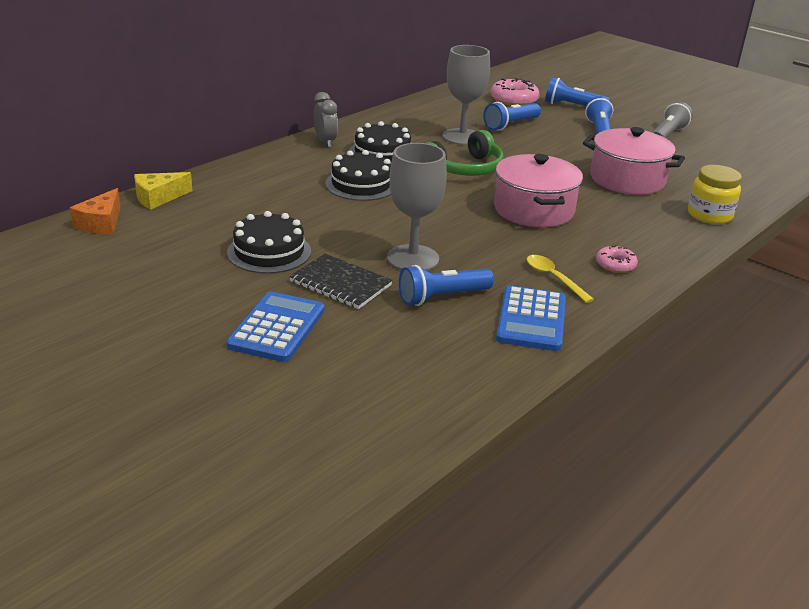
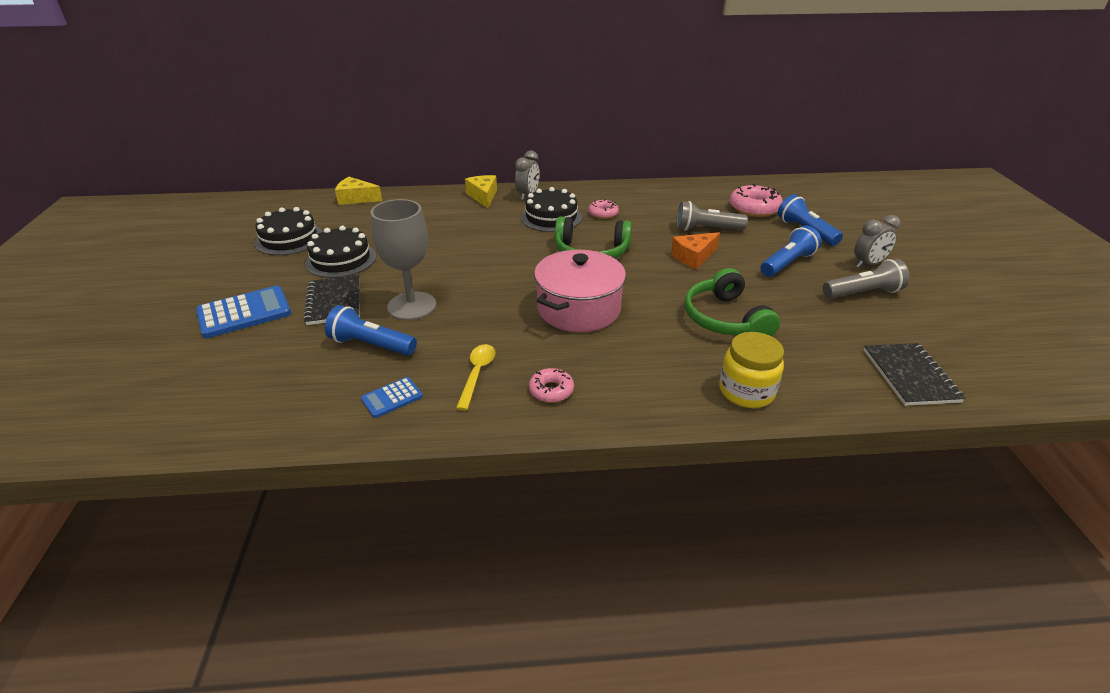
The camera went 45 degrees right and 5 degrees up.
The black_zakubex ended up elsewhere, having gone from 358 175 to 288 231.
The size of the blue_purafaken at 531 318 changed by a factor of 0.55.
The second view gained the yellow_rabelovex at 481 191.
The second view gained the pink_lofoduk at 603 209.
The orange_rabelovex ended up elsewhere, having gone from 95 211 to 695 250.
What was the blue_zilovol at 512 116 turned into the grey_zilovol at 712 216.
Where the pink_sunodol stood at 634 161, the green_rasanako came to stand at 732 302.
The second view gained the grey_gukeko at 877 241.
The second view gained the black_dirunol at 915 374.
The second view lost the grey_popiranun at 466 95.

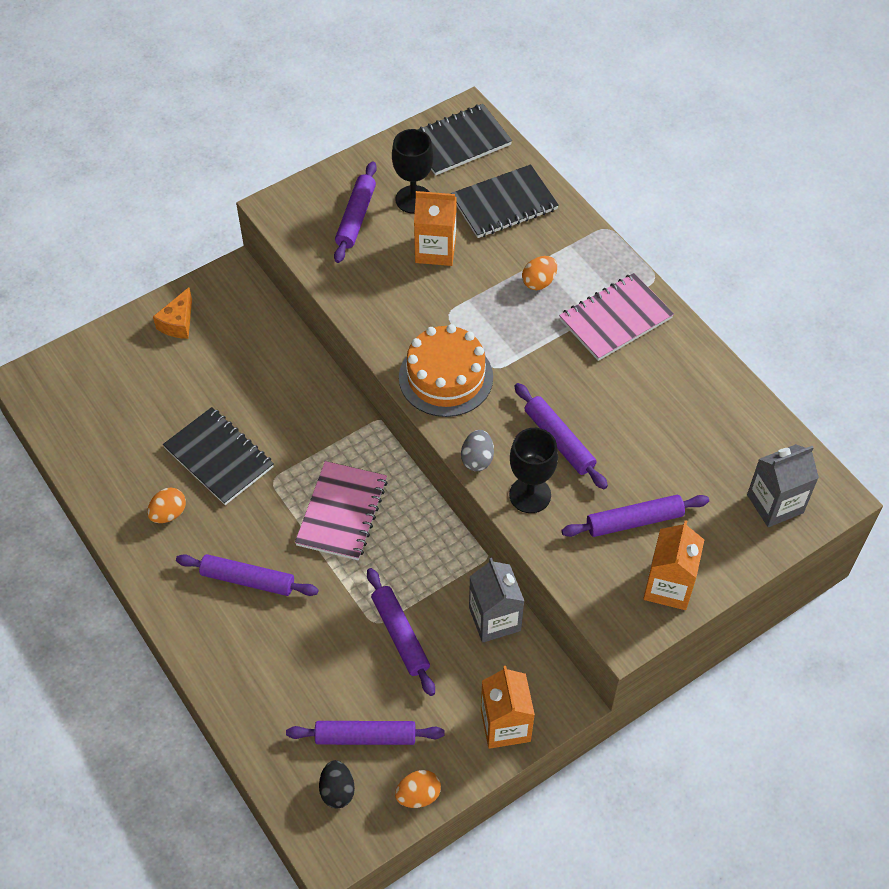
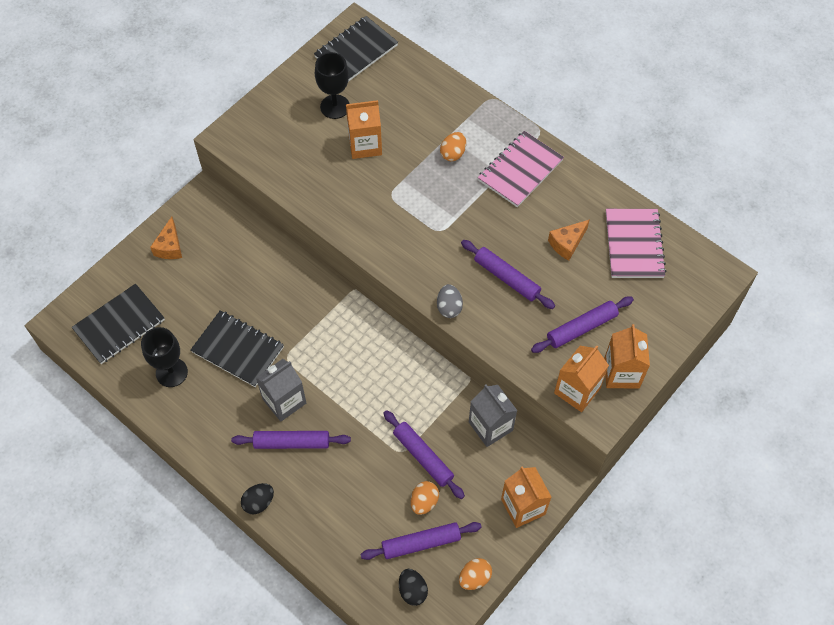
The camera went 15 degrees left and 5 degrees up.
The black_dirunol ended up elsewhere, having gone from 505 201 to 118 324.
The black_popiranun ended up elsewhere, having gone from 533 470 to 164 357.
The second view gained the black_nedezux at 257 498.
The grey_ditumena ended up elsewhere, having gone from 783 485 to 281 390.
The orange_nedezux ended up elsewhere, having gone from 166 505 to 425 498.
The second view gained the orange_rabelovex at 569 239.
The second view gained the orange_ditumena at 581 378.
The pink_dirunol ended up elsewhere, having gone from 341 510 to 636 243.
The second view lost the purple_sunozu at 355 212.
The second view lost the orange_zakubex at 446 370.

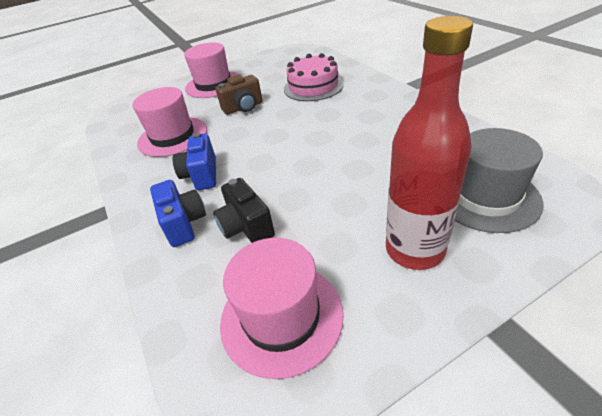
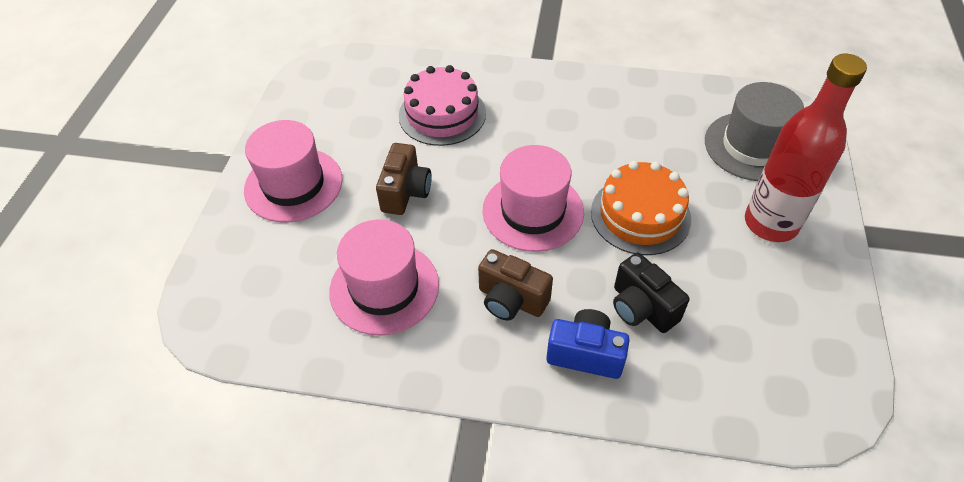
The camera went 55 degrees left and 10 degrees up.
What was the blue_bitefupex at 194 161 turned into the brown_bitefupex at 515 285.
The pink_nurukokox ended up elsewhere, having gone from 282 308 to 533 198.
The second view gained the orange_zakubex at 641 208.
The black_bitefupex at 244 210 ended up facing another way, 45 degrees clockwise from before.

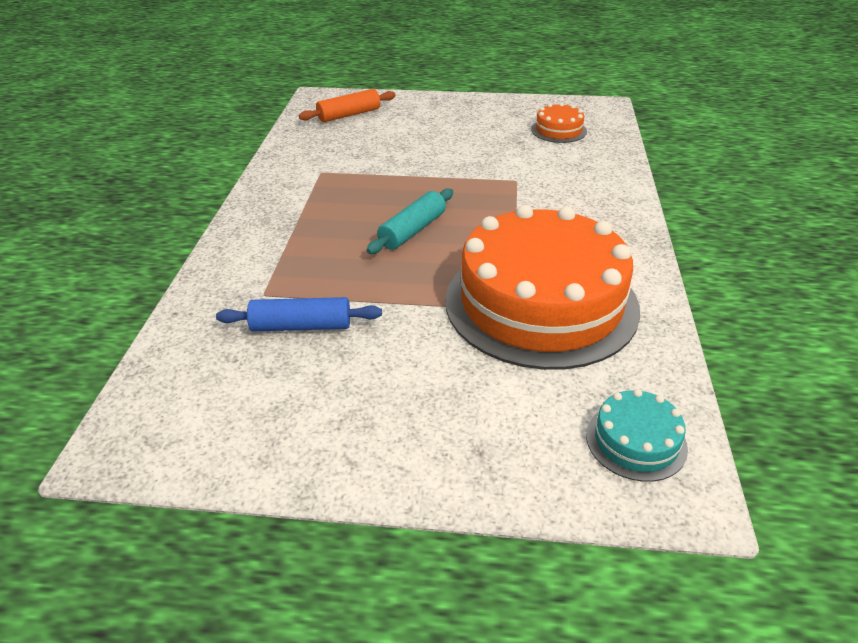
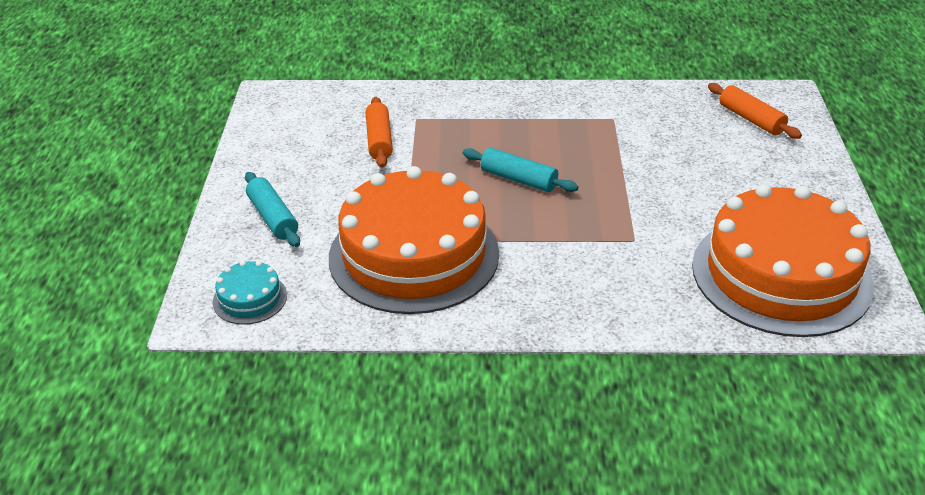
The camera went 85 degrees right and 0 degrees up.
The second view gained the turquoise_sunozu at 272 209.
What was the blue_sunozu at 299 314 turned into the orange_sunozu at 379 132.
The size of the orange_zakubex at 559 122 changed by a factor of 2.42.

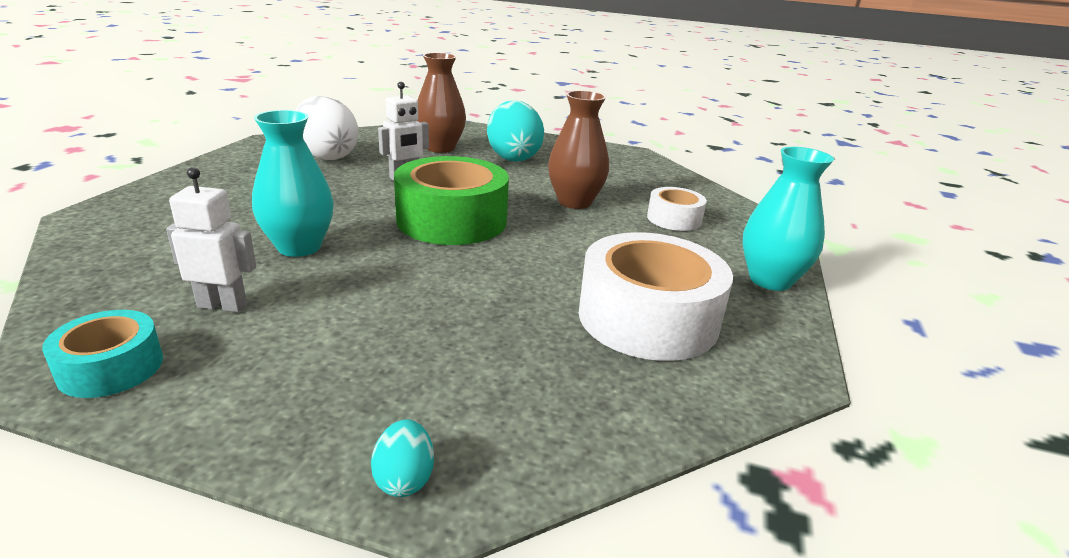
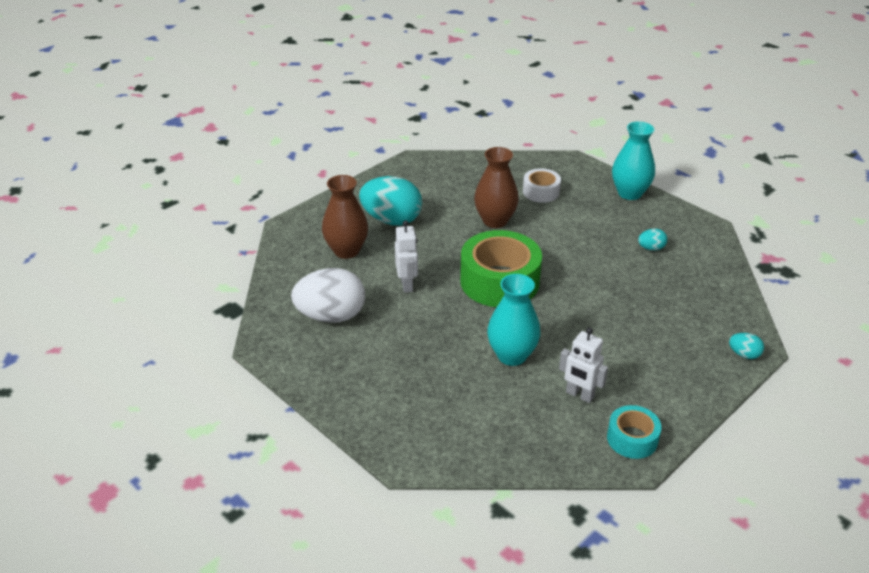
The camera went 60 degrees left and 10 degrees up.
The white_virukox at 211 239 ended up facing another way, 90 degrees counterclockwise from before.
Where the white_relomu stood at 655 296, the turquoise_nedezux came to stand at 652 239.

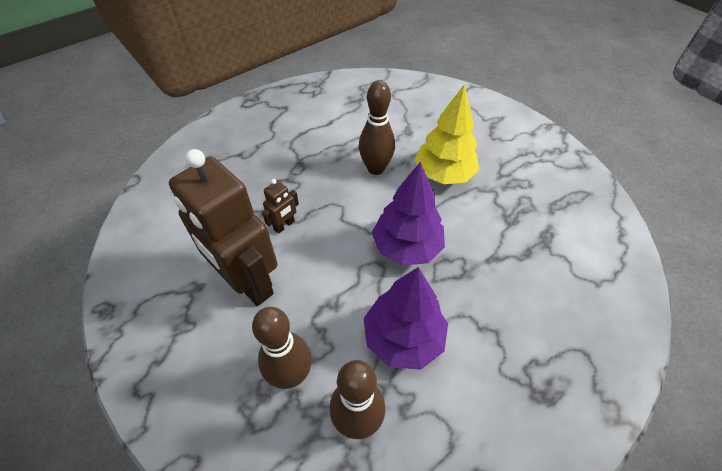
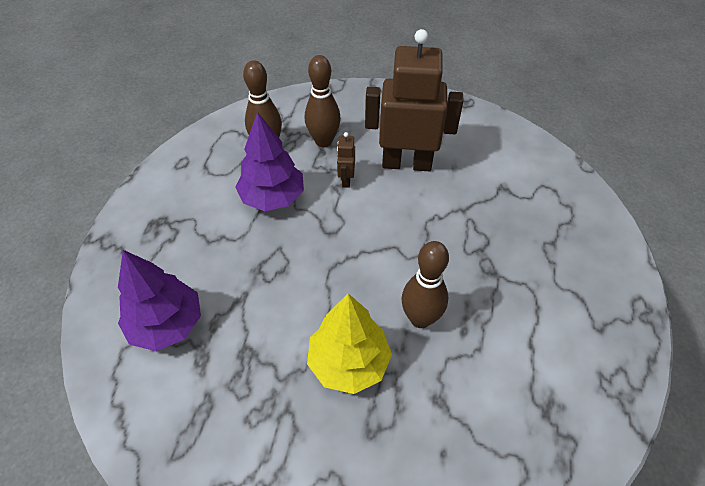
The camera went 140 degrees right and 0 degrees up.
The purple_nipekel ended up elsewhere, having gone from 408 214 to 159 300.
The brown_virukox ended up elsewhere, having gone from 280 206 to 346 160.

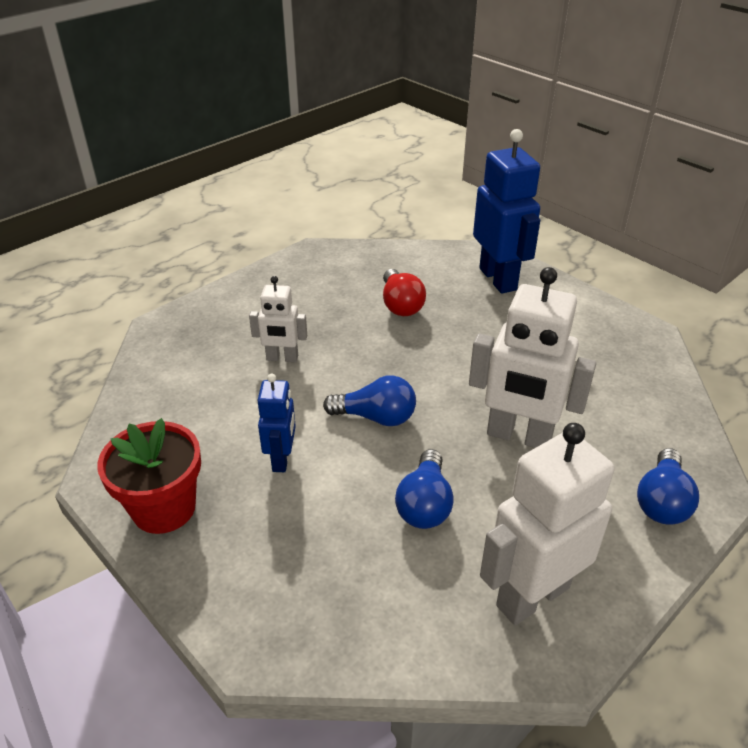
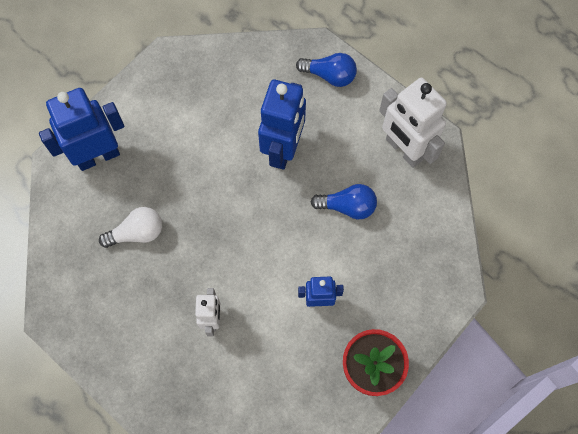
The camera went 95 degrees left and 30 degrees up.
What was the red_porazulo at 404 292 turned into the white_porazulo at 130 227.
What was the white_virukox at 532 357 turned into the blue_virukox at 282 125.
The second view lost the blue_porazulo at 369 400.

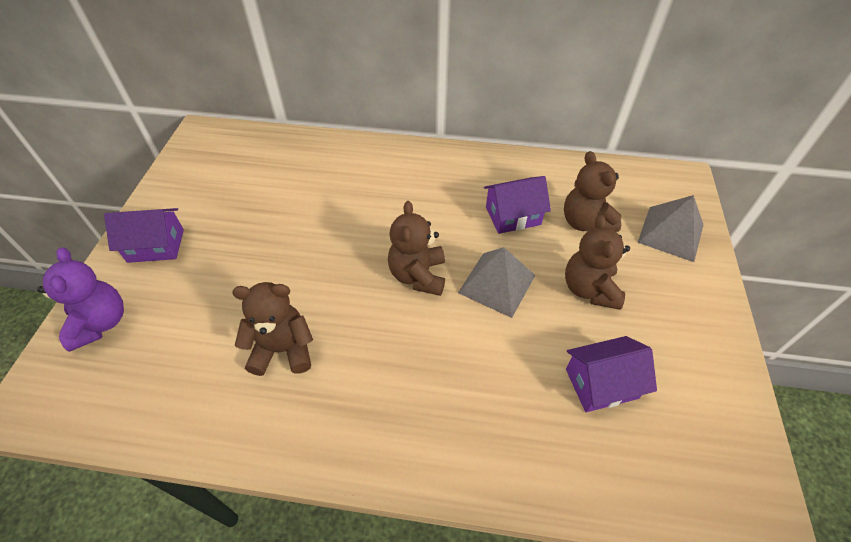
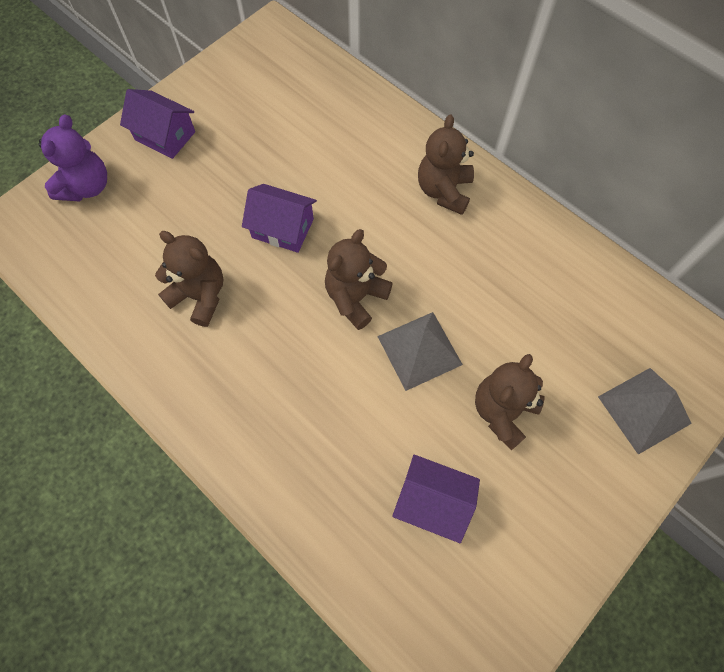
The camera went 35 degrees right and 15 degrees up.
The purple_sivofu ended up elsewhere, having gone from 517 205 to 279 218.
The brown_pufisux ended up elsewhere, having gone from 593 191 to 446 164.

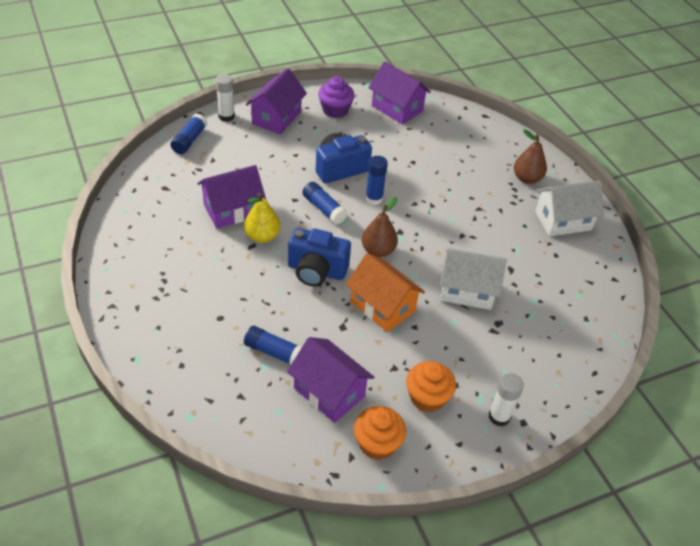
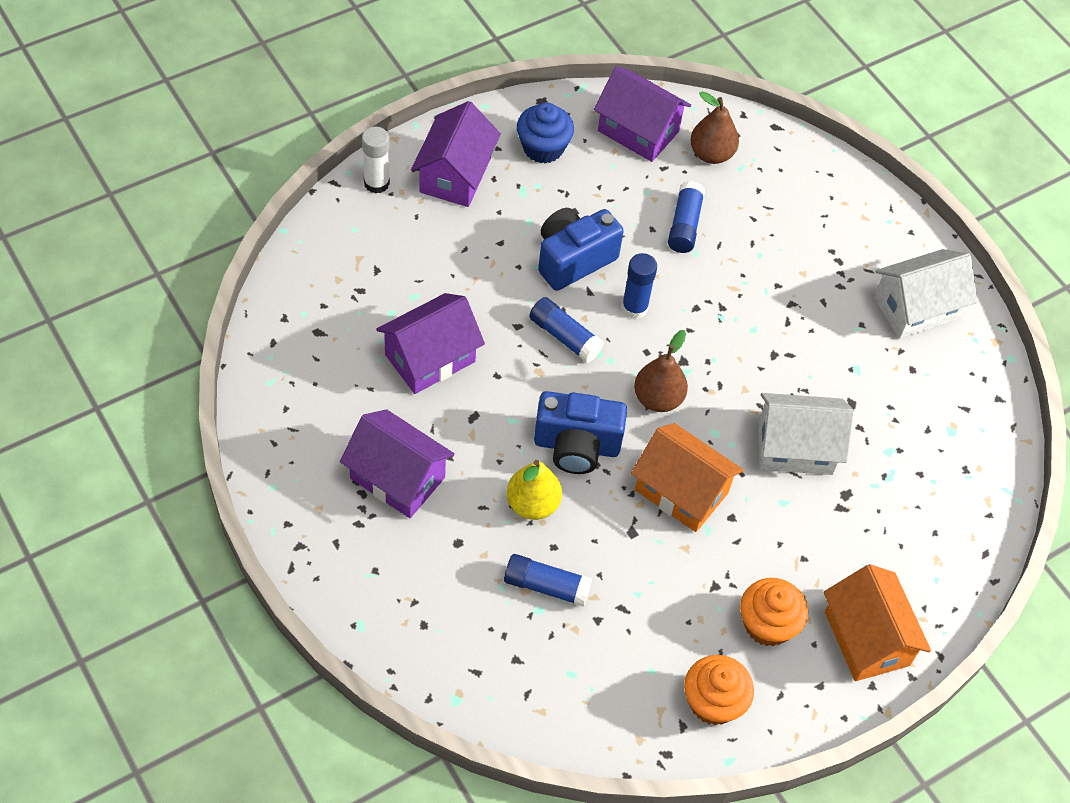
The camera went 10 degrees left and 10 degrees up.
The purple_sivofu ended up elsewhere, having gone from 330 380 to 397 463.
The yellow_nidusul ended up elsewhere, having gone from 262 218 to 534 490.
What was the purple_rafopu at 336 97 turned into the blue_rafopu at 545 133.
The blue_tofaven ended up elsewhere, having gone from 188 133 to 686 217.
The brown_nidusul ended up elsewhere, having gone from 530 157 to 714 127.
Where the white_tofaven stood at 506 399, the orange_sivofu came to stand at 877 622.

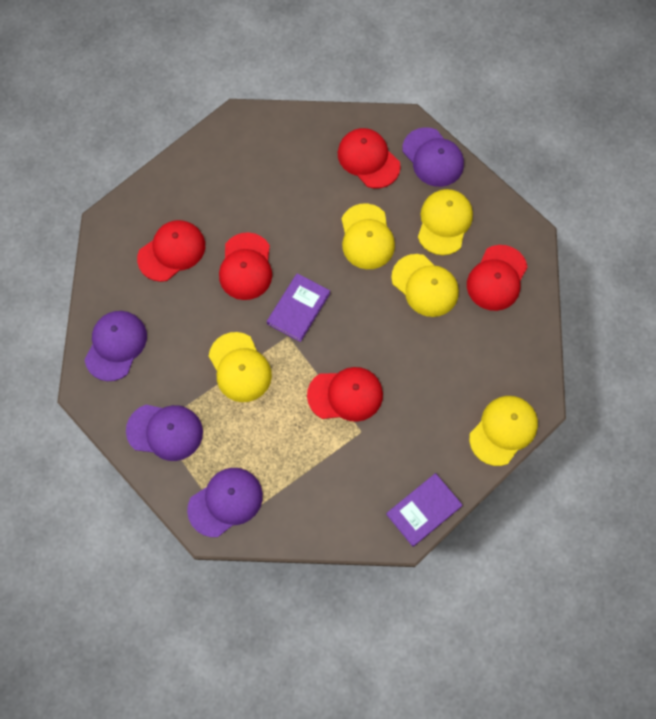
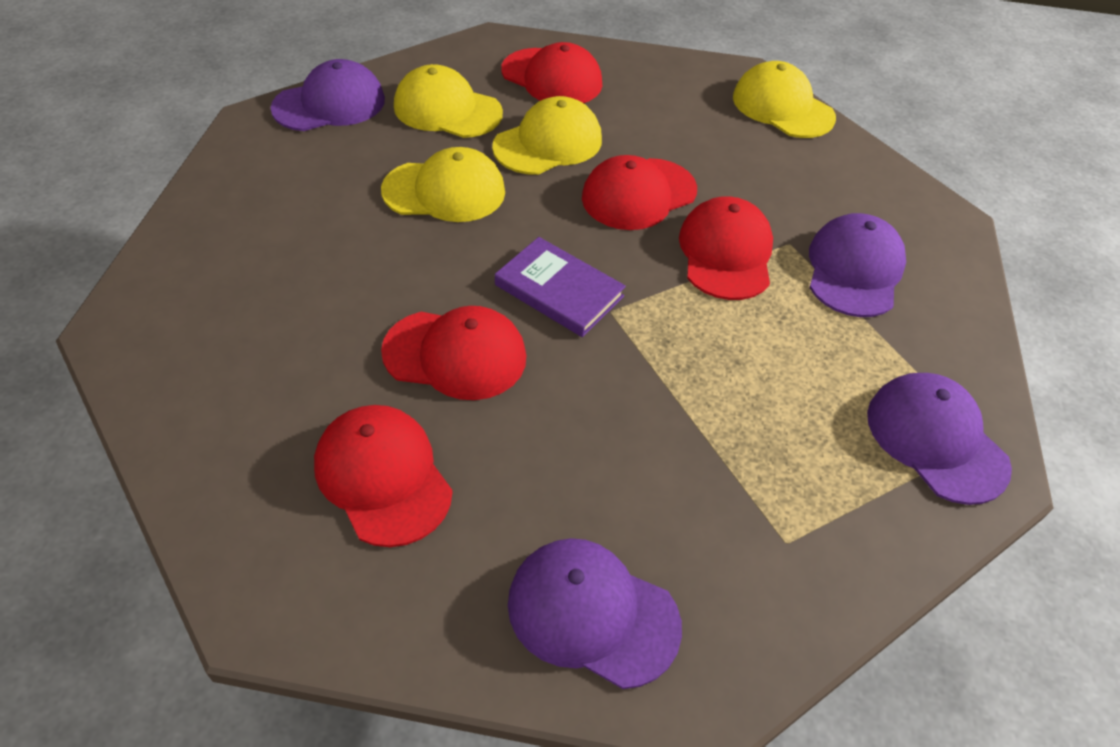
The camera went 85 degrees left and 20 degrees down.
The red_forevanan ended up elsewhere, having gone from 369 158 to 639 192.
The purple_forevanan ended up elsewhere, having gone from 164 433 to 857 265.
The second view lost the yellow_forevanan at 240 367.
The second view lost the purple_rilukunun at 424 510.

